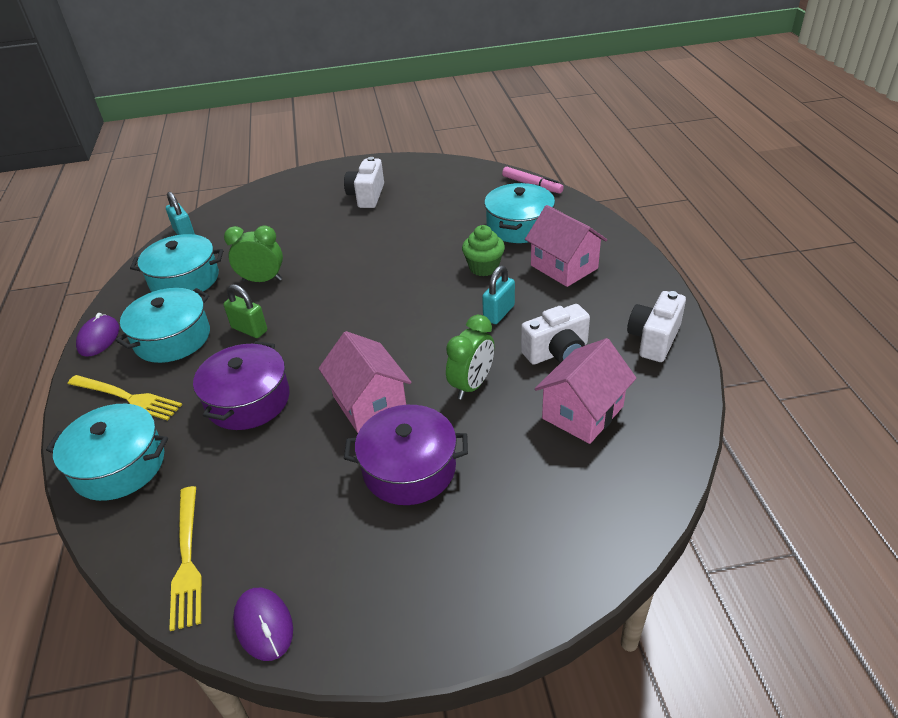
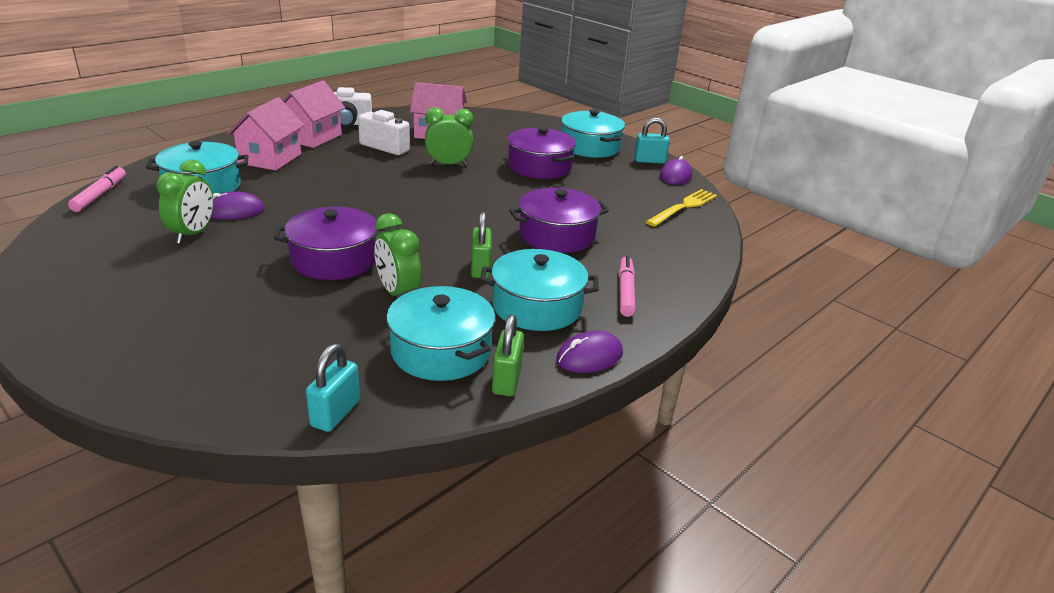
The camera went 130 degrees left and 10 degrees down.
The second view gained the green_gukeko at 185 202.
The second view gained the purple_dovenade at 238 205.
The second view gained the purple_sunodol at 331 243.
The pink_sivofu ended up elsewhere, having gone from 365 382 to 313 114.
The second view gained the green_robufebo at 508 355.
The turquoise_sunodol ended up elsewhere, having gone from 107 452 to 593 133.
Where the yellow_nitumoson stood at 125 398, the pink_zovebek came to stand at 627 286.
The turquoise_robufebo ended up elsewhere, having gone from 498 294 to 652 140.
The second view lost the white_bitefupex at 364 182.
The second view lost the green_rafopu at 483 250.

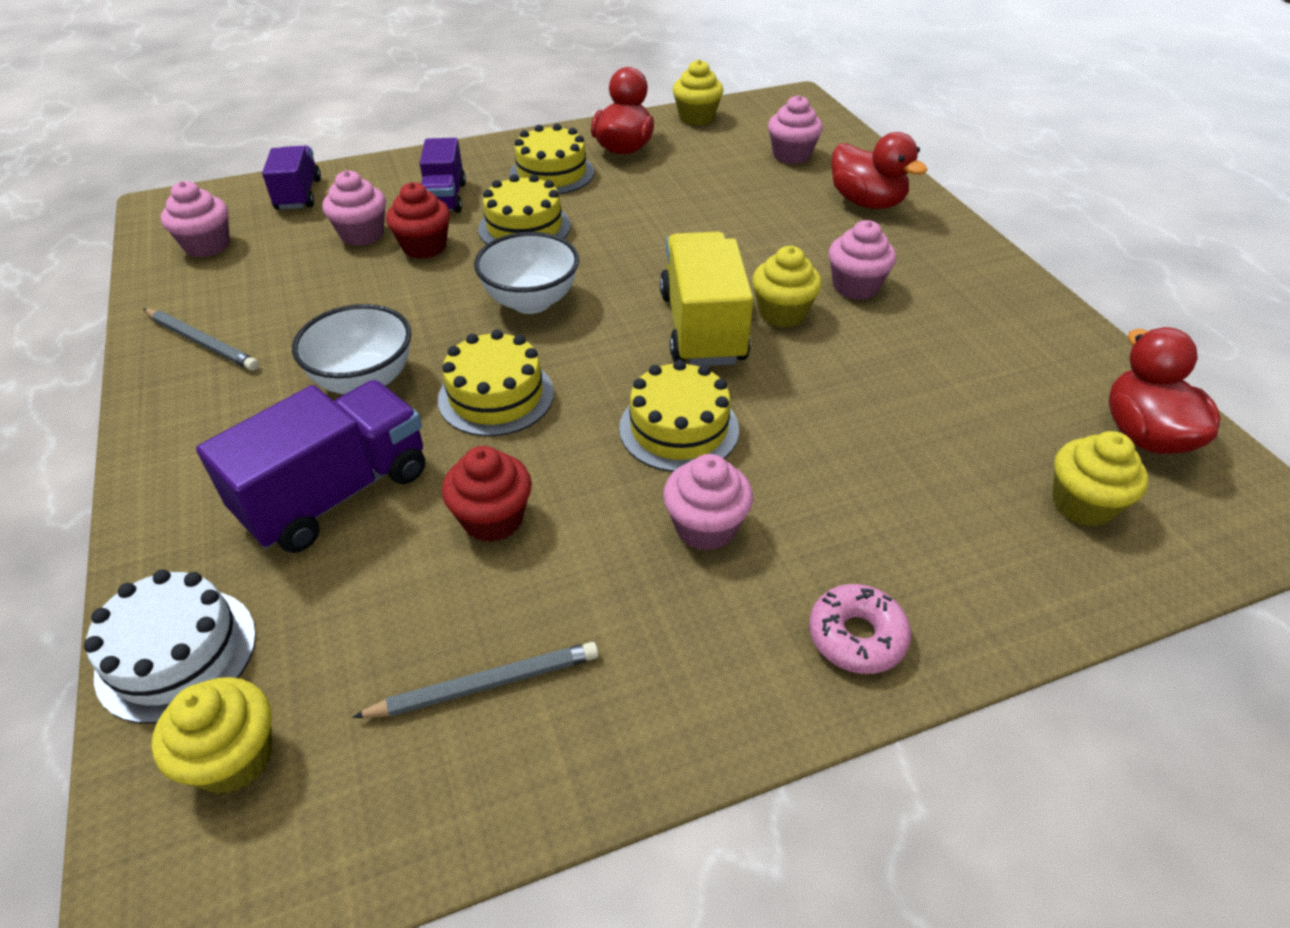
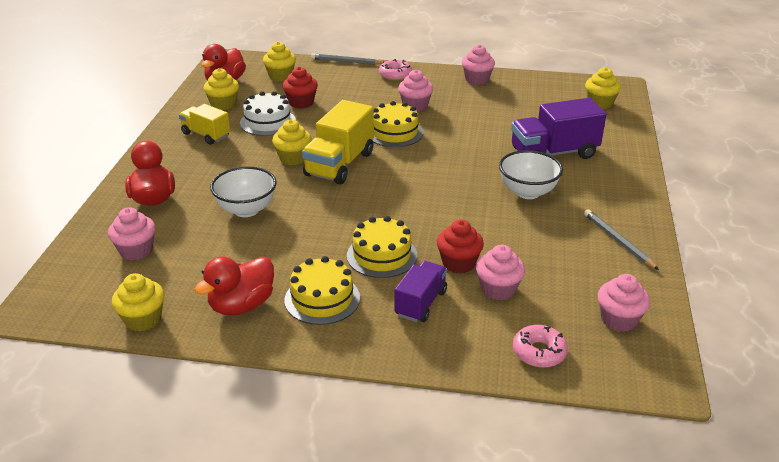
The camera went 150 degrees left and 10 degrees down.
The second view gained the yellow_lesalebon at 204 124.
The second view gained the yellow_rafopu at 221 89.
The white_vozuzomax ended up elsewhere, having gone from 526 273 to 243 191.
The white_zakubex ended up elsewhere, having gone from 170 646 to 268 113.
The red_rafopu ended up elsewhere, having gone from 487 494 to 300 88.
The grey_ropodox ended up elsewhere, having gone from 475 680 to 347 59.
The pink_rafopu ended up elsewhere, having gone from 862 260 to 478 65.
Where the purple_lesalebon stood at 291 177, the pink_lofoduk came to stand at 540 346.
The second view lost the yellow_zakubex at 496 383.

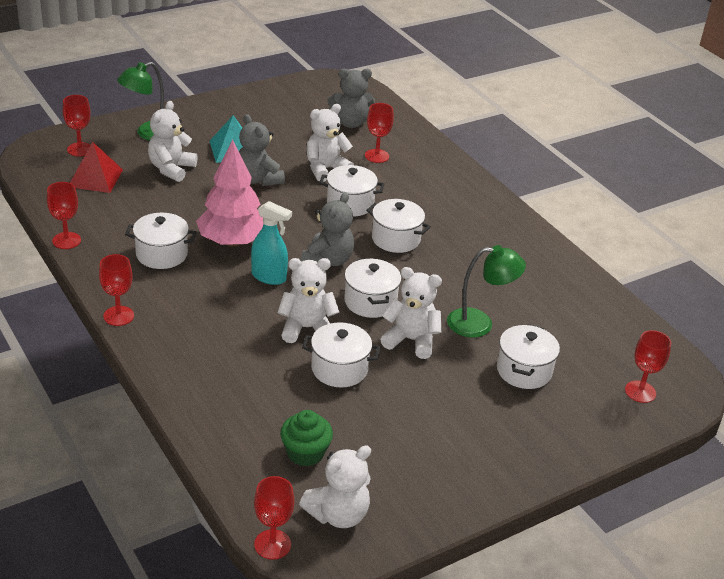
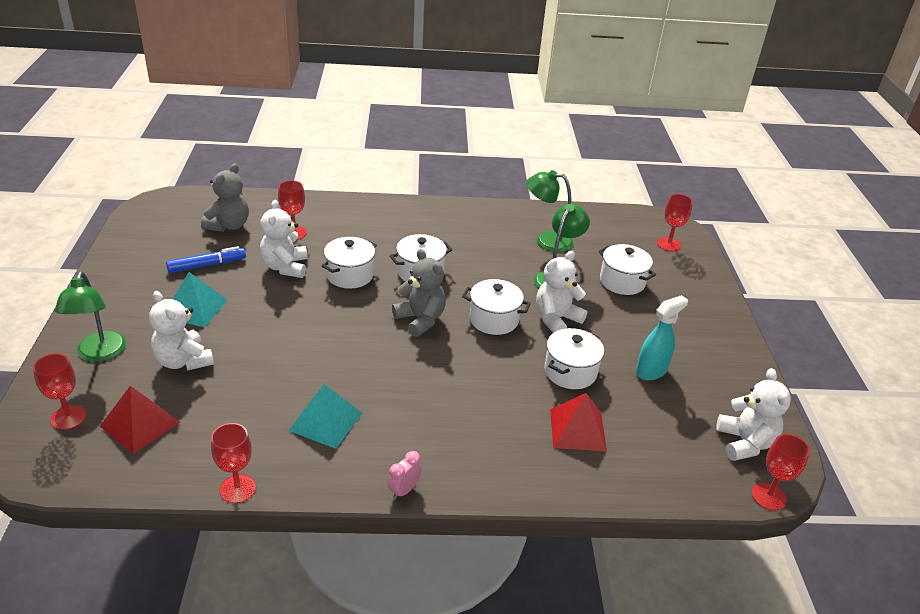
The camera went 60 degrees left and 0 degrees up.
The second view gained the blue_zovebek at 206 259.
Where the white_sunodol stood at 161 241, the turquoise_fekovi came to stand at 325 416.
Where the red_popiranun stood at 116 290, the pink_gukeko came to stand at 404 475.
The second view gained the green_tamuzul at 550 211.
The second view gained the red_fekovi at 578 422.
The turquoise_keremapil ended up elsewhere, having gone from 271 243 to 662 337.
The second view lost the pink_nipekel at 230 193.
The second view lost the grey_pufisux at 262 150.
The second view lost the white_pufisux at 308 300.
The second view lost the green_rafopu at 306 438.

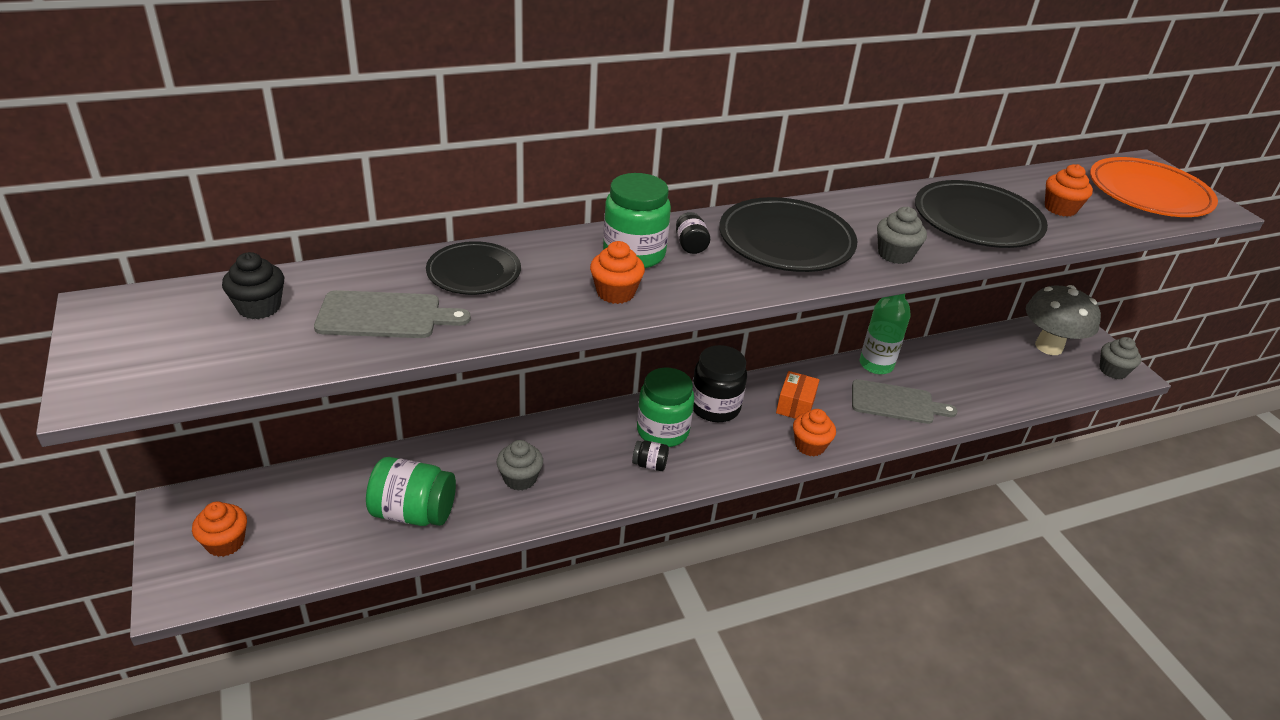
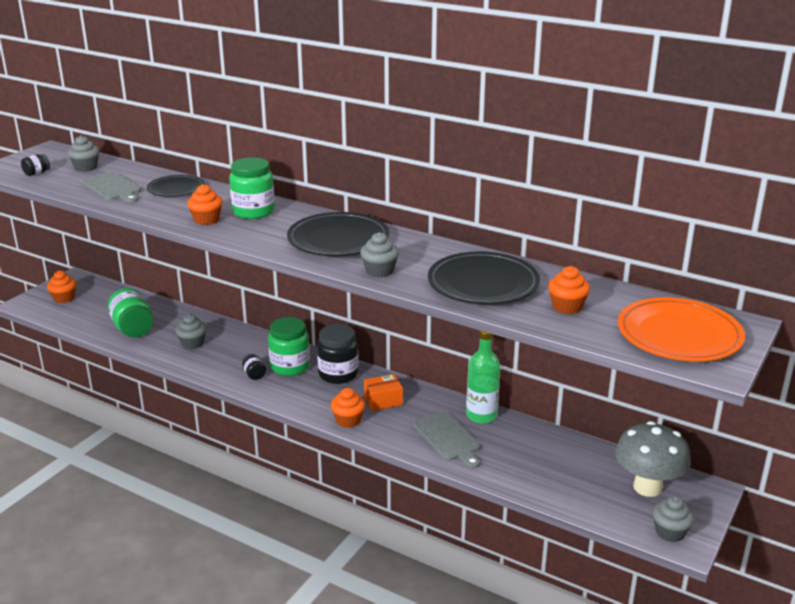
The camera went 55 degrees right and 10 degrees down.
The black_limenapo ended up elsewhere, having gone from 693 233 to 35 165.
What was the black_rafopu at 253 285 turned into the grey_rafopu at 83 153.

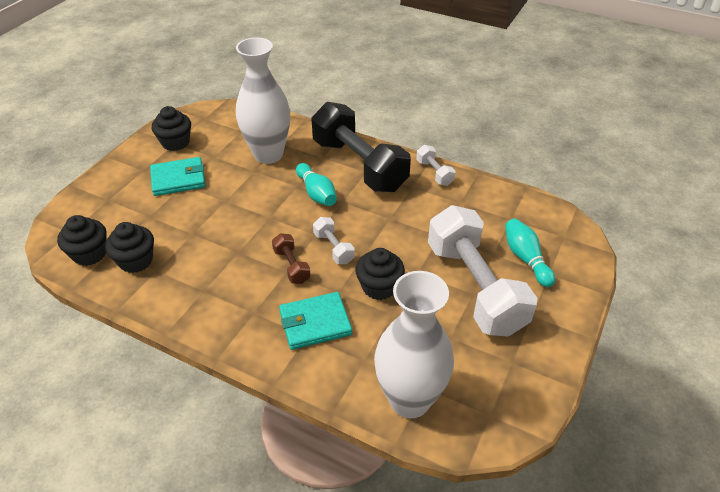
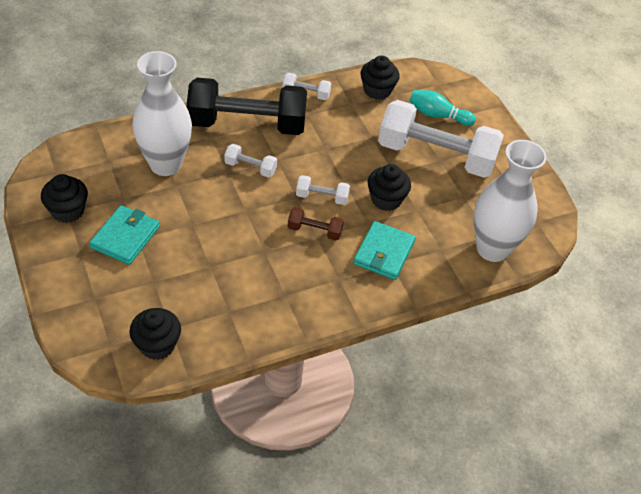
The camera went 55 degrees left and 5 degrees up.
Where the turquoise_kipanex stood at 316 184, the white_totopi came to stand at 250 160.
The black_rafopu ended up elsewhere, having gone from 129 247 to 380 78.

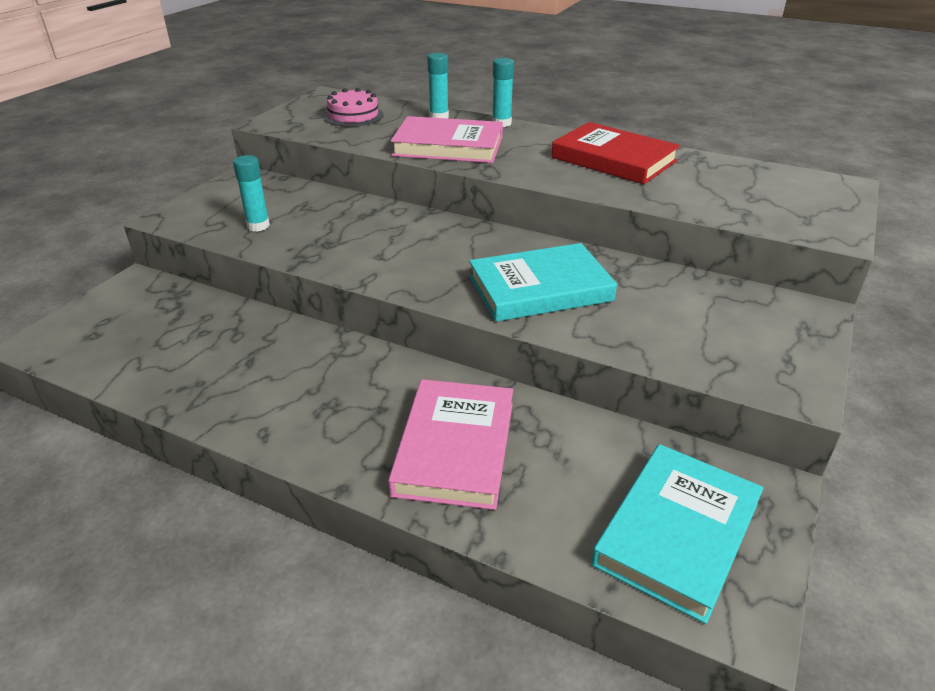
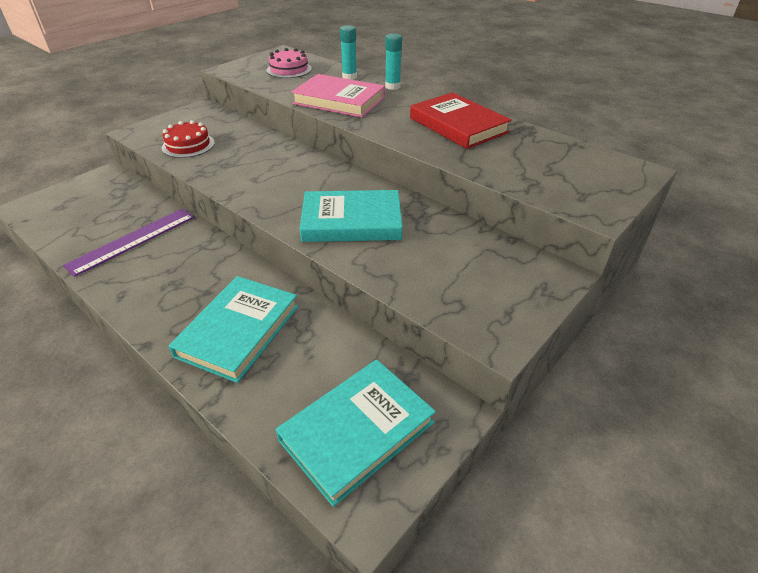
The camera went 15 degrees right and 5 degrees up.
The second view gained the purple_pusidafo at 128 243.
Where the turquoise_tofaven stood at 251 193, the red_zakubex came to stand at 188 139.
What was the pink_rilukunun at 450 444 turned into the turquoise_rilukunun at 233 329.

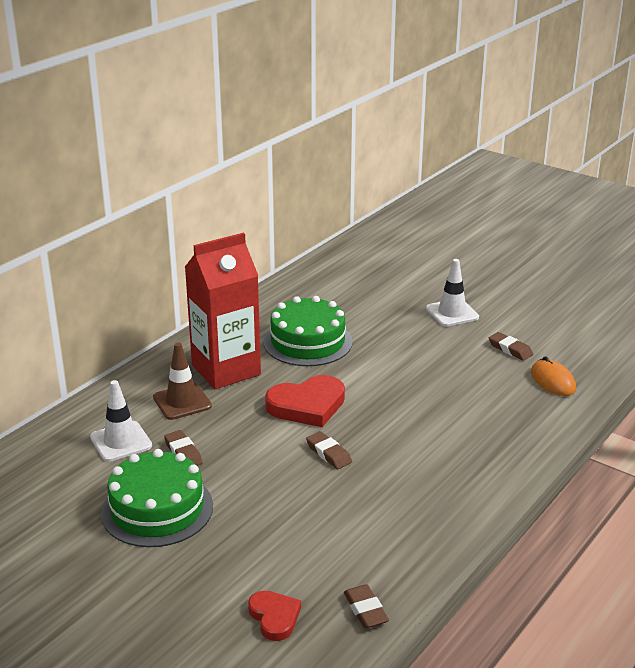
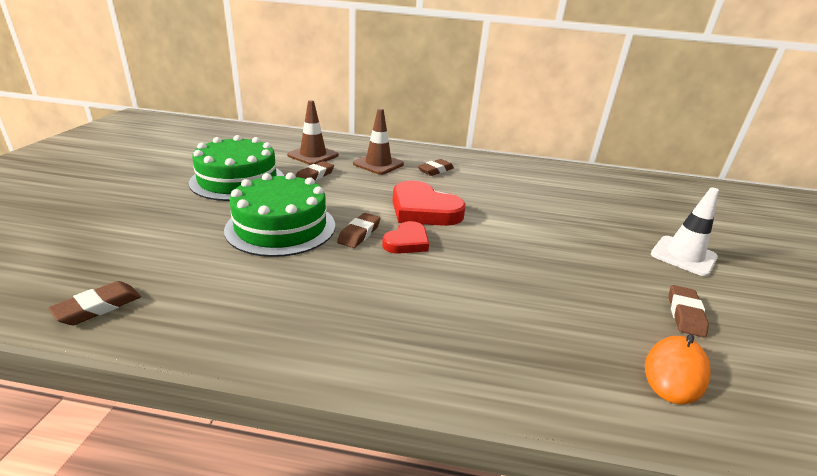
The camera went 60 degrees right and 0 degrees up.
The green_zakubex ended up elsewhere, having gone from 308 331 to 279 214.
What was the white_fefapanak at 121 421 turned into the brown_fefapanak at 313 132.
The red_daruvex ended up elsewhere, having gone from 274 616 to 405 237.
Where the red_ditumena stood at 223 311, the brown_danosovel came to stand at 436 167.

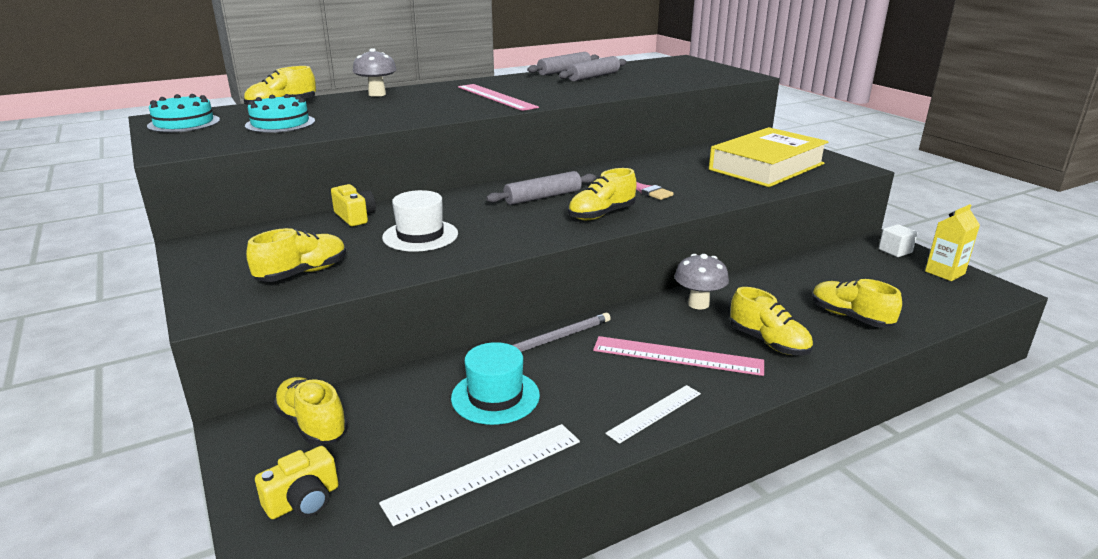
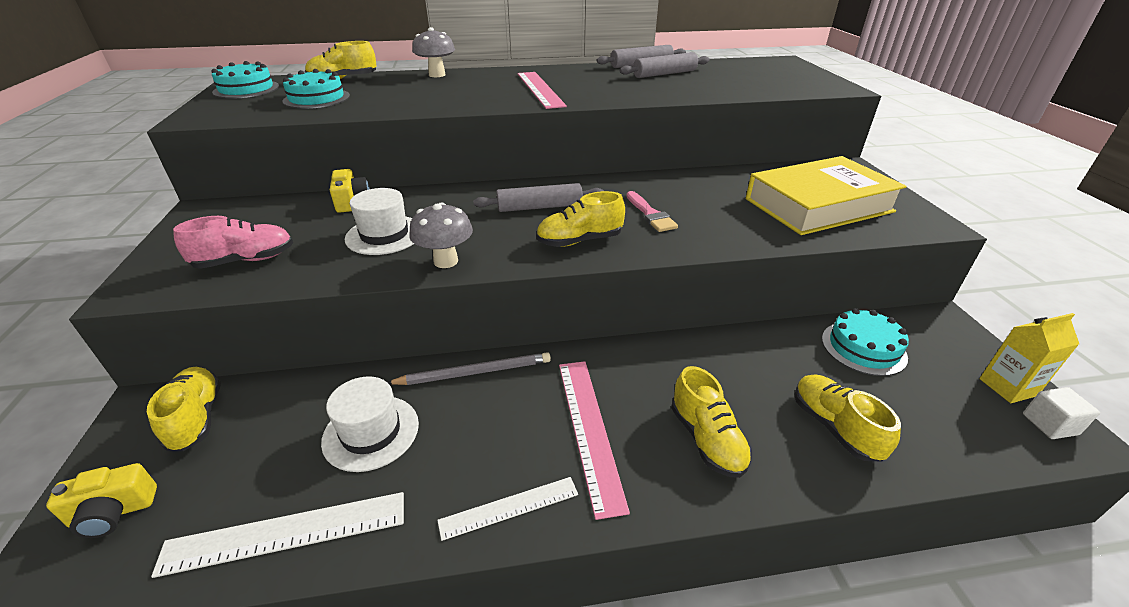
The camera went 20 degrees right and 10 degrees up.
What was the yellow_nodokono at 296 255 turned into the pink_nodokono at 233 242.
What was the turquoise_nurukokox at 495 383 turned into the white_nurukokox at 370 424.
The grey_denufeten ended up elsewhere, having gone from 701 281 to 441 235.
The pink_pusidafo at 678 356 ended up facing another way, 45 degrees clockwise from before.
The second view gained the turquoise_zakubex at 865 342.
The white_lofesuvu ended up elsewhere, having gone from 898 240 to 1061 413.

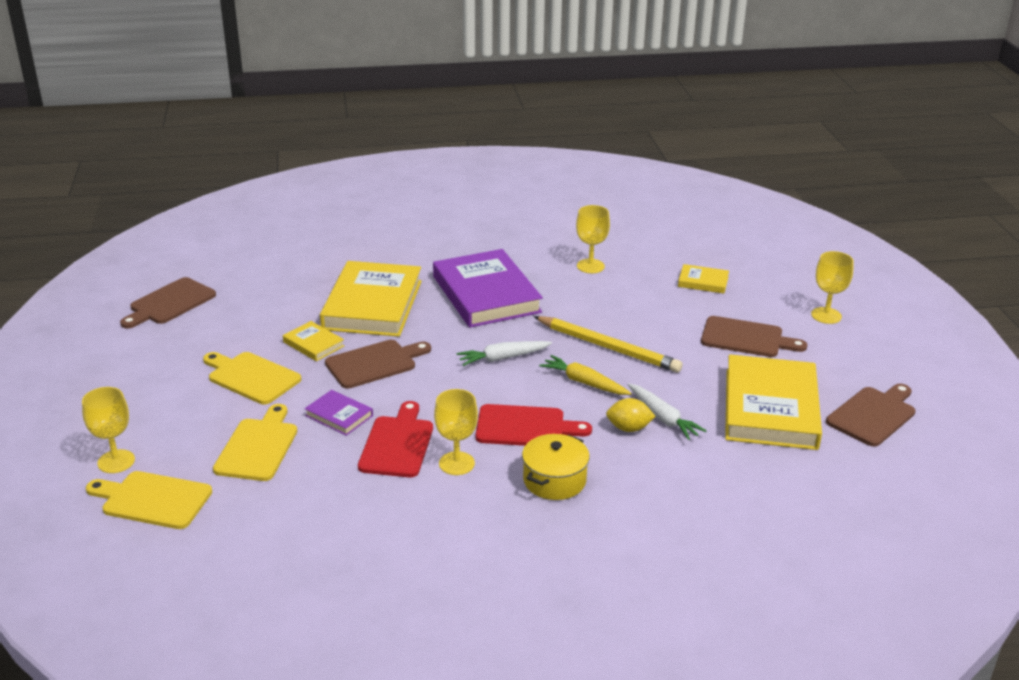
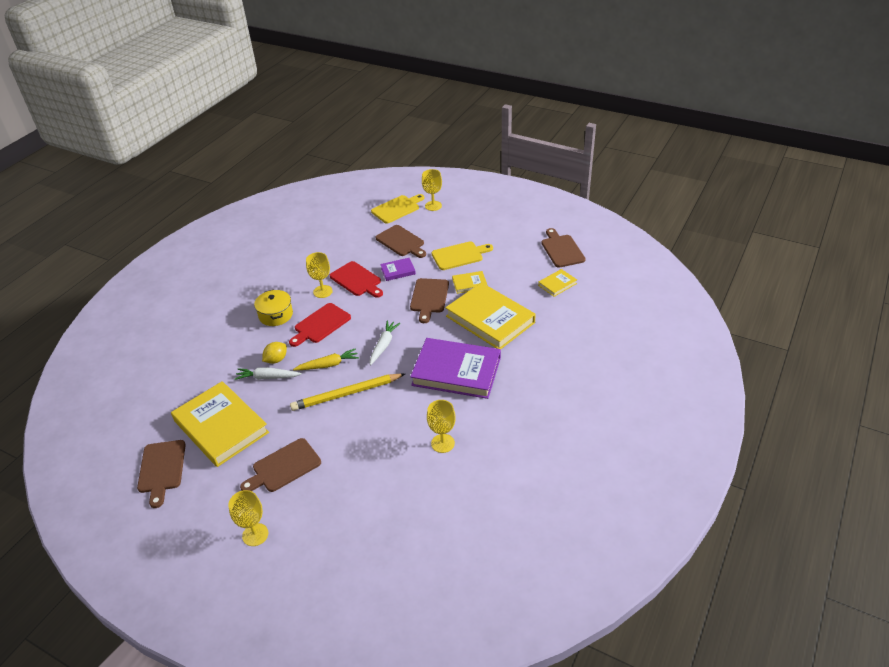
The camera went 130 degrees right and 10 degrees up.
What was the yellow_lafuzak at 255 442 turned into the brown_lafuzak at 401 241.
The yellow_rilukunun ended up elsewhere, having gone from 703 278 to 557 283.

